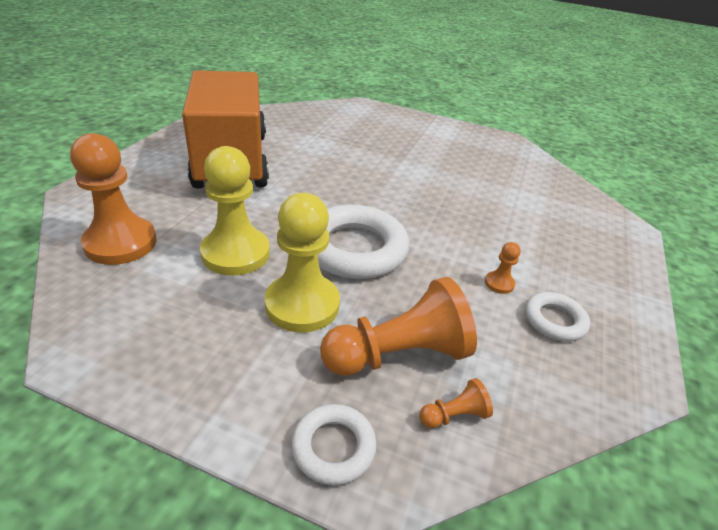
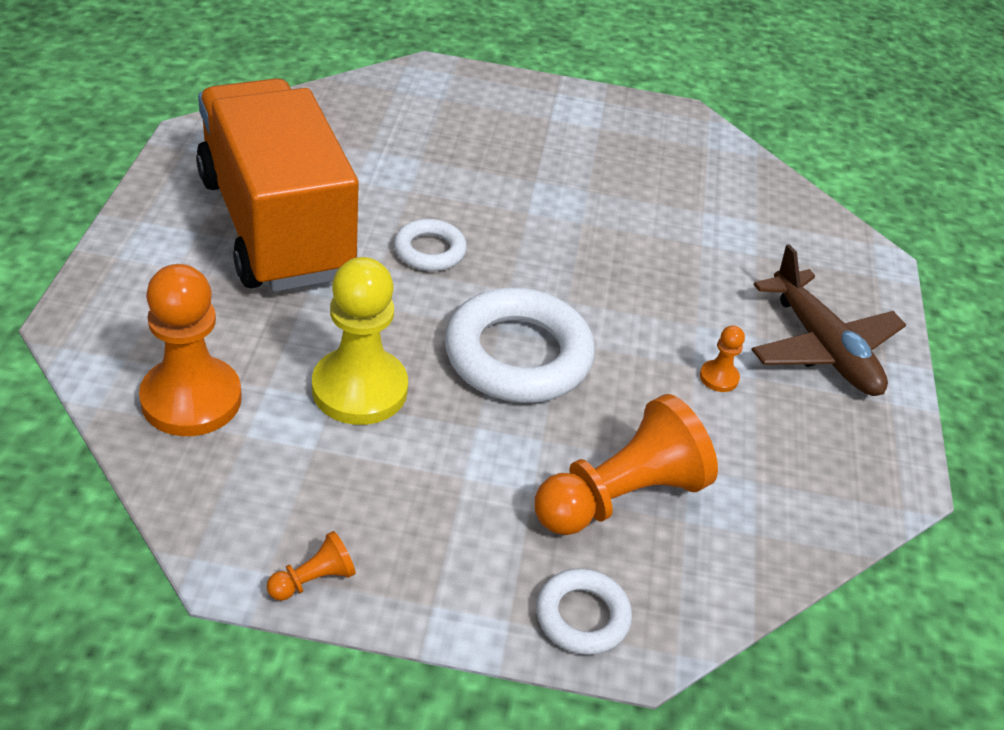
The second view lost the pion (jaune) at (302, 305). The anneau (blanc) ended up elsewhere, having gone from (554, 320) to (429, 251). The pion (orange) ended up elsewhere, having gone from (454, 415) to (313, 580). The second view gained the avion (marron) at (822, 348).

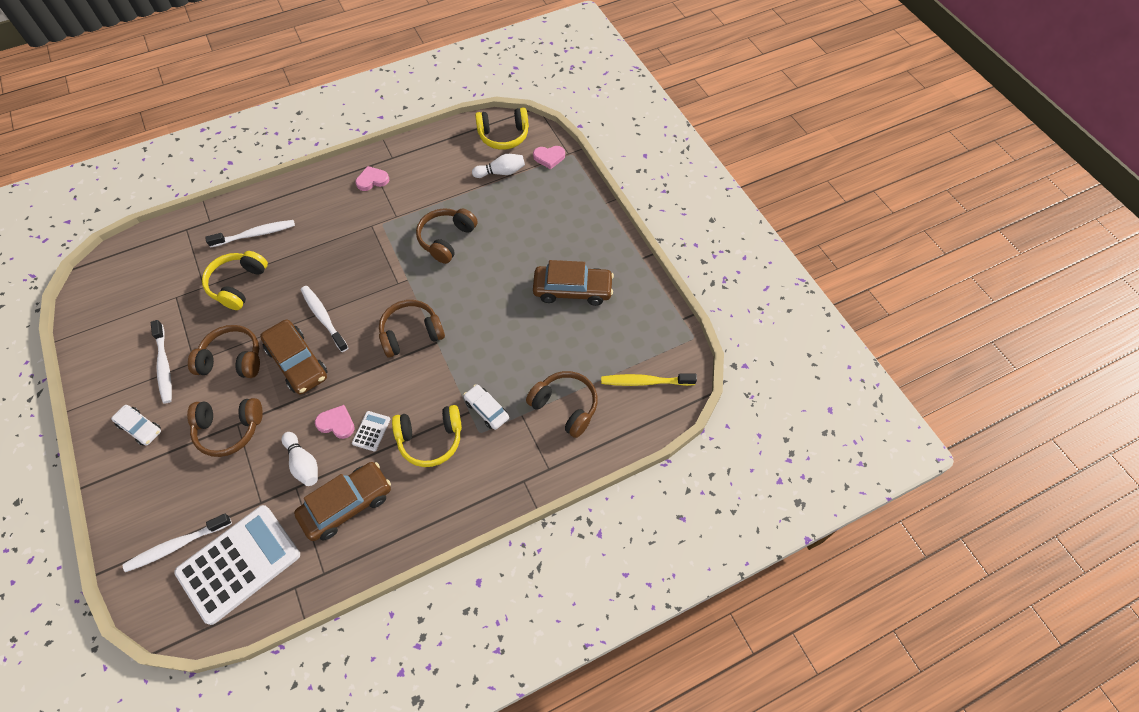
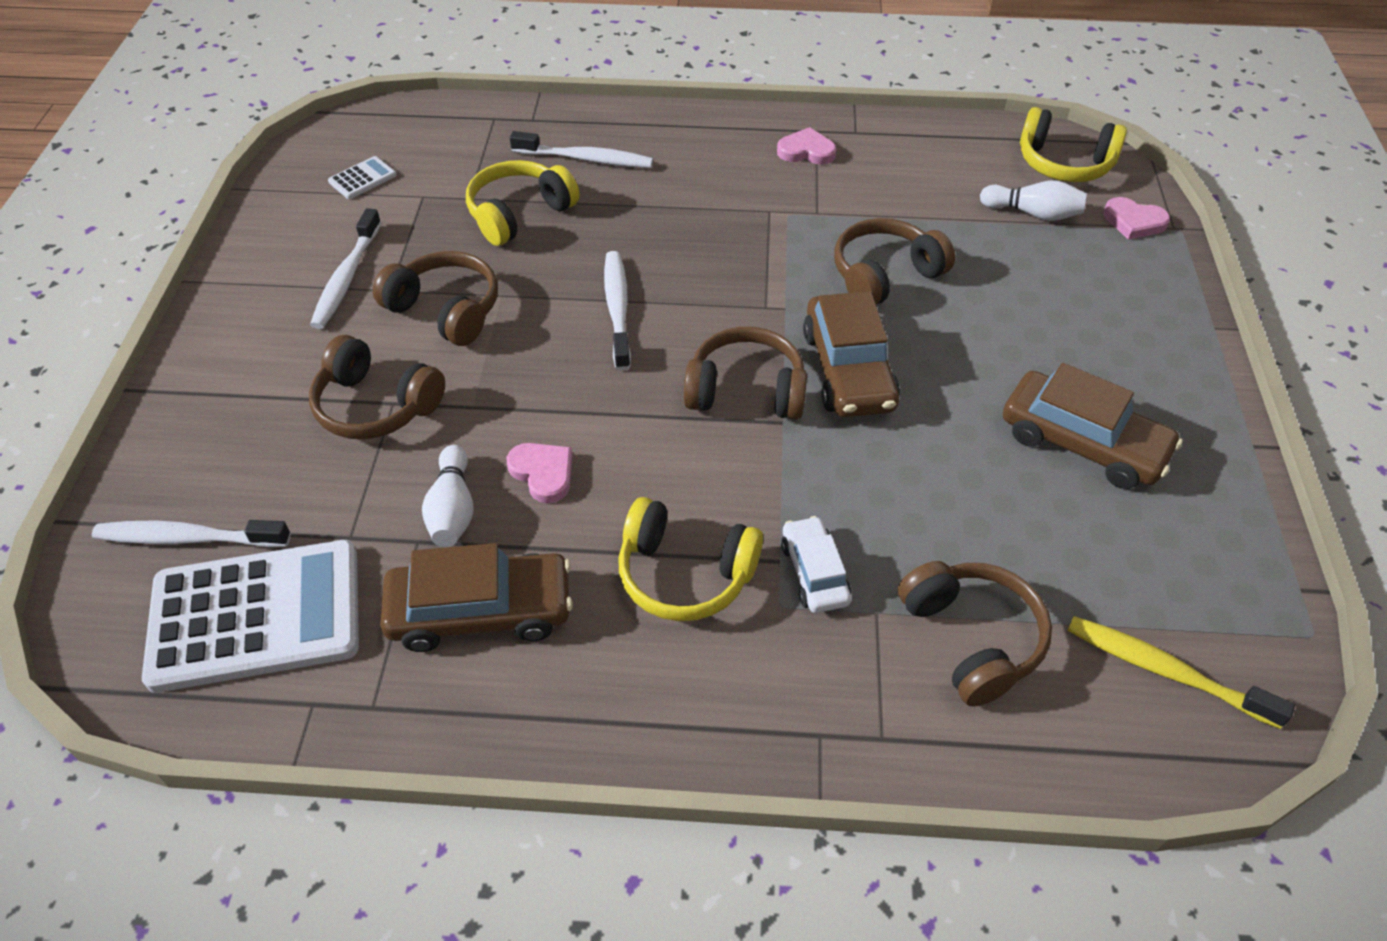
The voiture (marron) ended up elsewhere, having gone from (297, 362) to (848, 370). The second view lost the voiture (blanc) at (140, 428). The calculatrice (blanc) ended up elsewhere, having gone from (371, 431) to (362, 179).

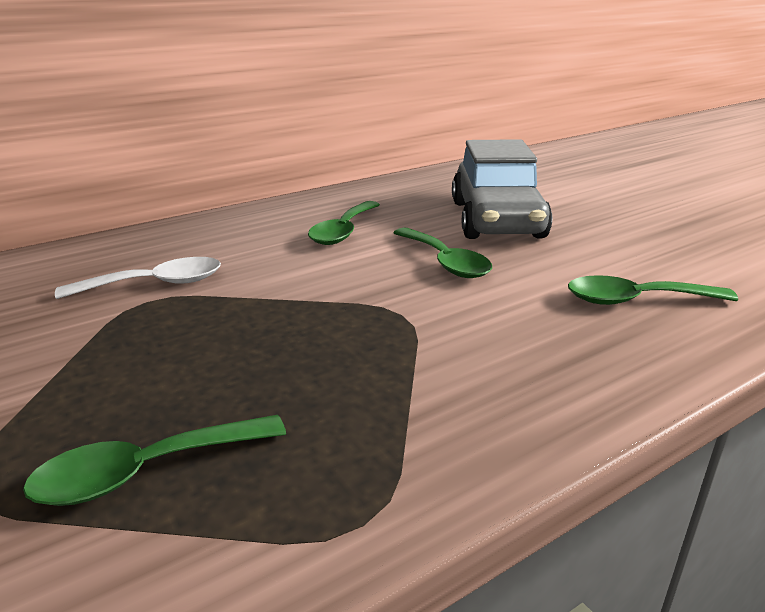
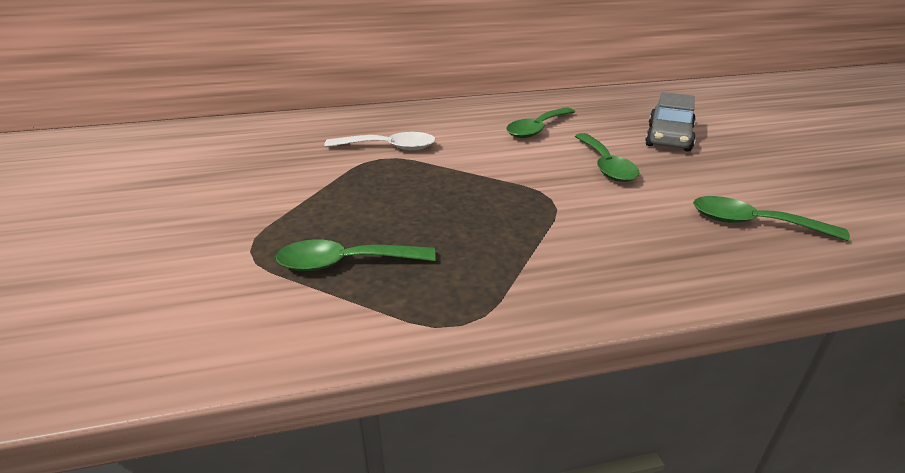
The size of the voiture (gris) at (496, 220) changed by a factor of 0.64.

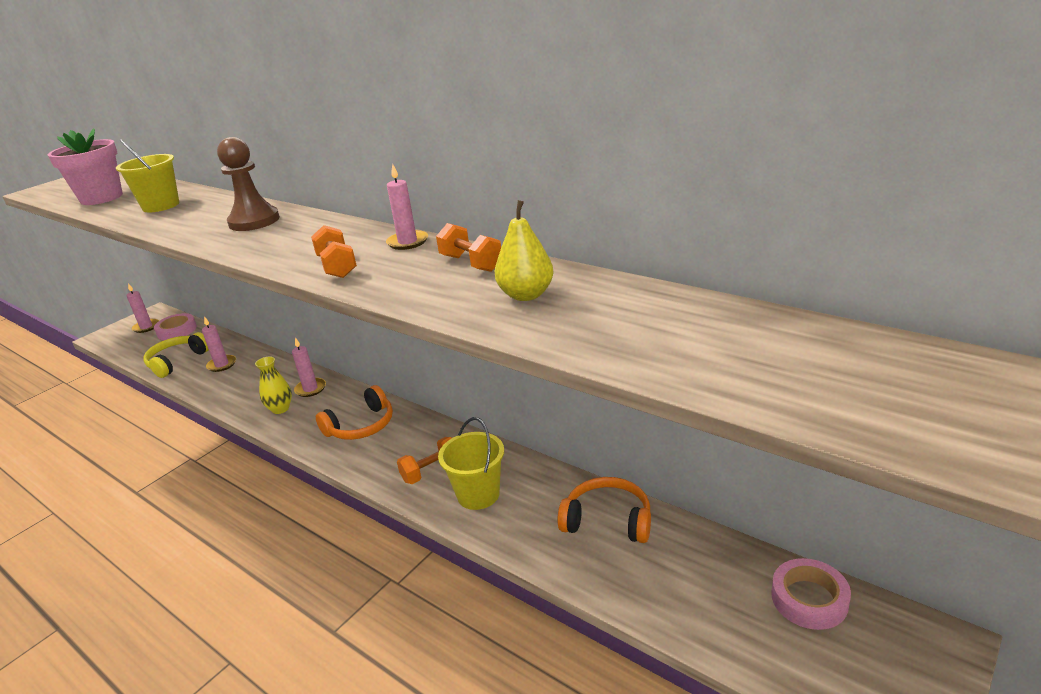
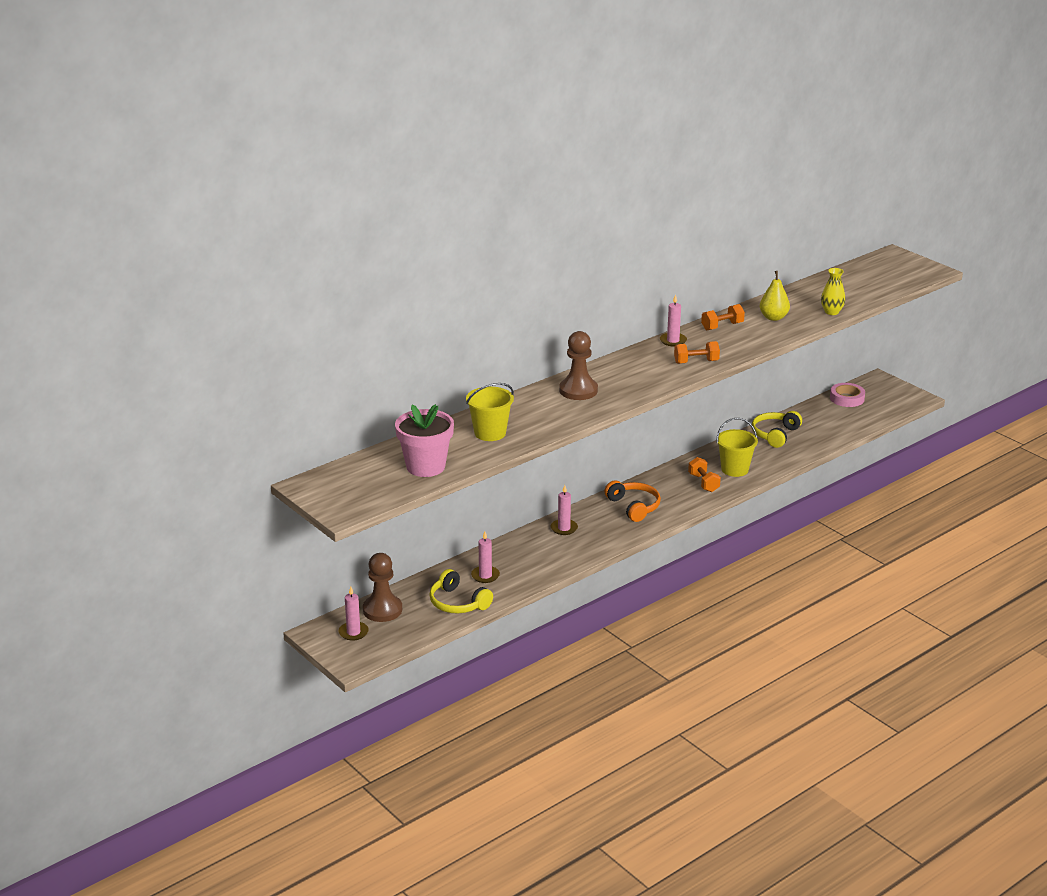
Where the ruban adhésif (rose) stood at (177, 331), the pion (marron) came to stand at (382, 610). The vase (jaune) ended up elsewhere, having gone from (280, 409) to (831, 312). What was the casque audio (orange) at (607, 520) turned into the casque audio (jaune) at (775, 434).

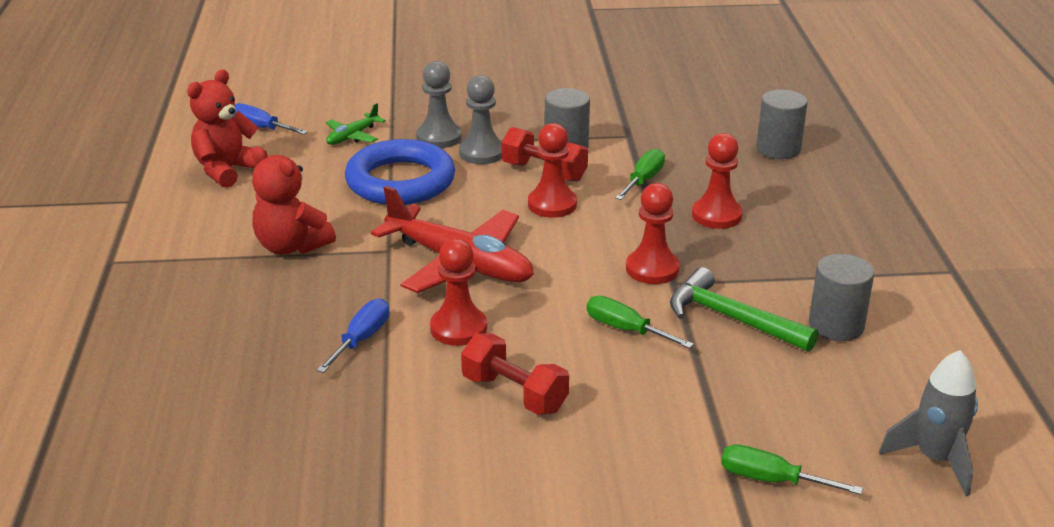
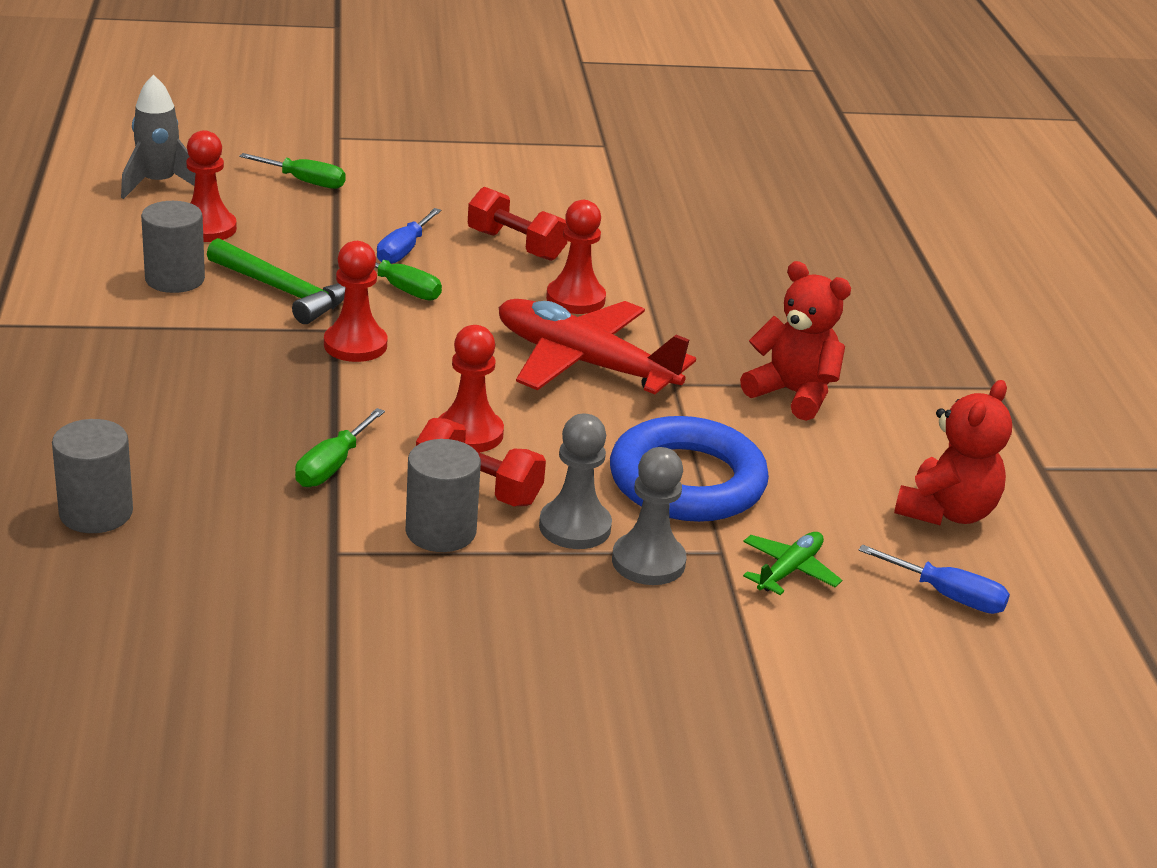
The pion (rouge) ended up elsewhere, having gone from (716, 215) to (207, 228). The tournevis (bleu) ended up elsewhere, having gone from (361, 339) to (403, 250).

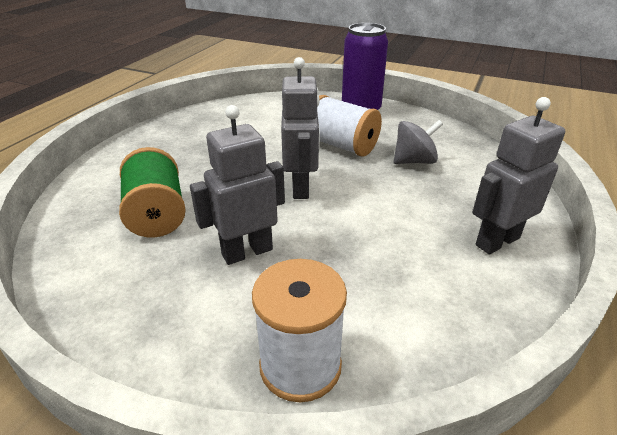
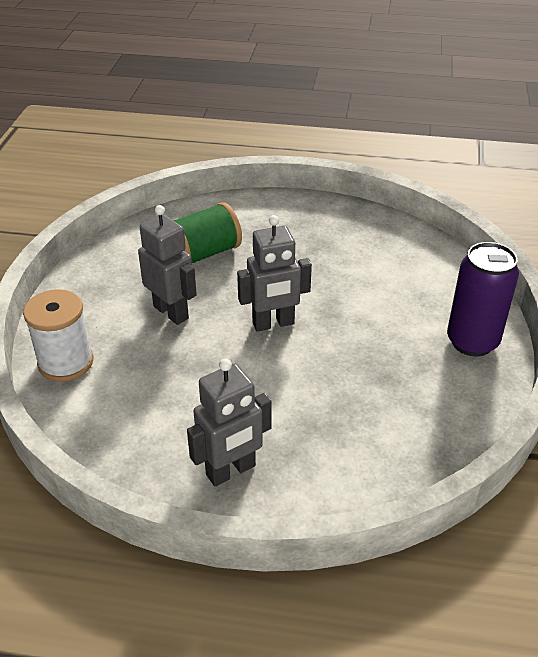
The second view lost the bobine (blanc) at (342, 146). The robot (gris) at (496, 241) ended up facing another way, 105 degrees clockwise from before. The second view lost the toupie (gris) at (414, 161).

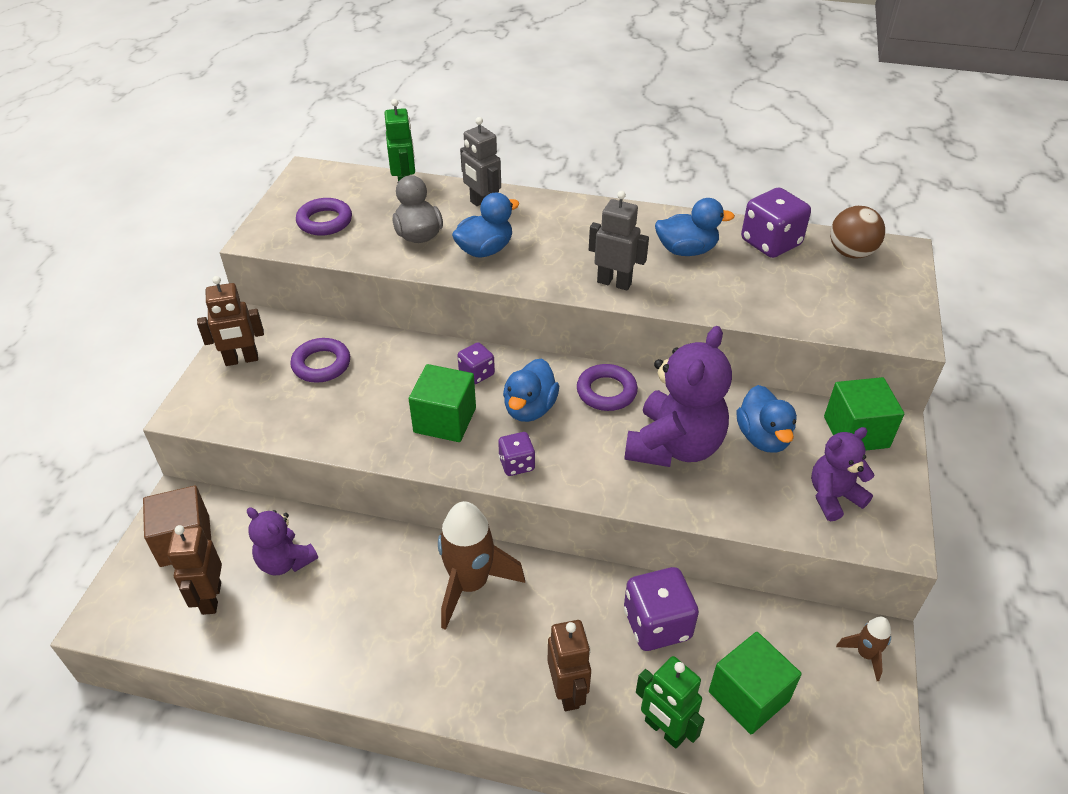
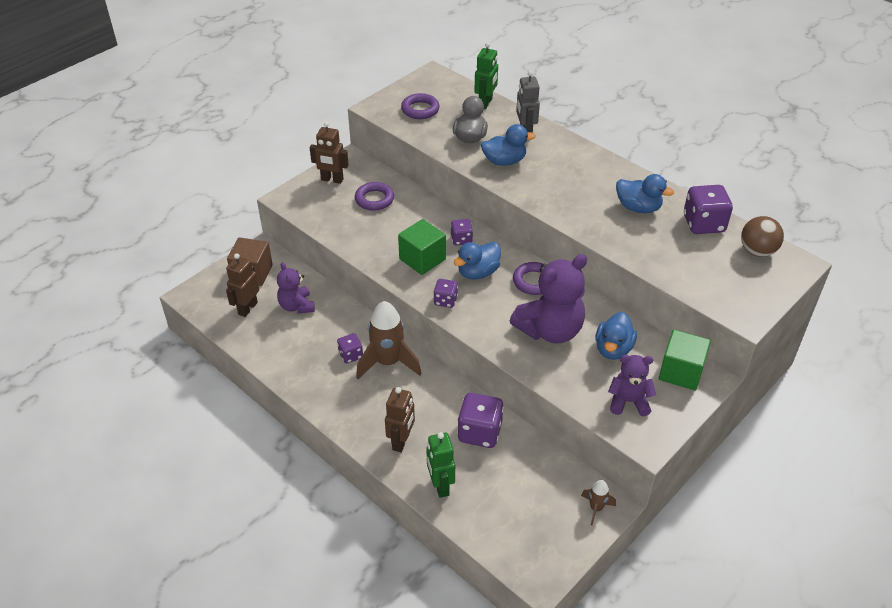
The second view lost the robot (gris) at (614, 283). The second view lost the cube (vert) at (748, 696). The second view gained the dé (violet) at (350, 355).

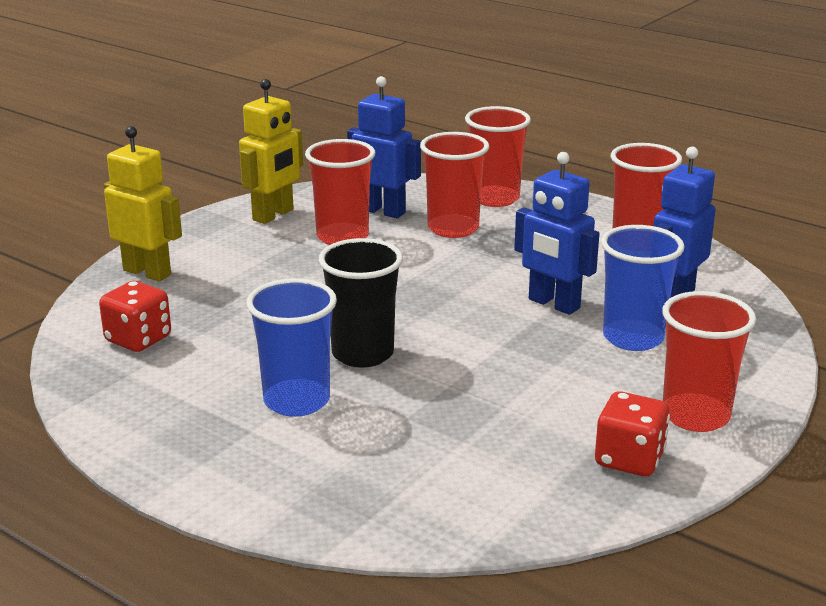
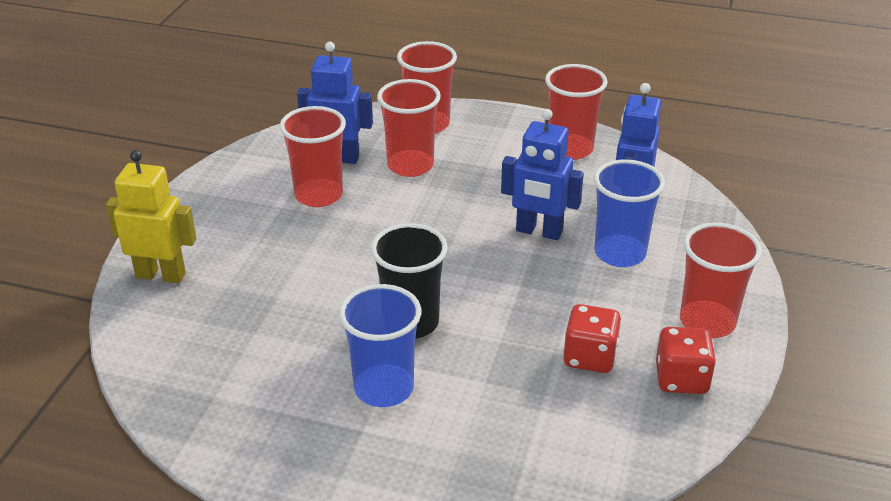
The second view lost the robot (jaune) at (273, 215). The dé (rouge) ended up elsewhere, having gone from (138, 339) to (590, 357).

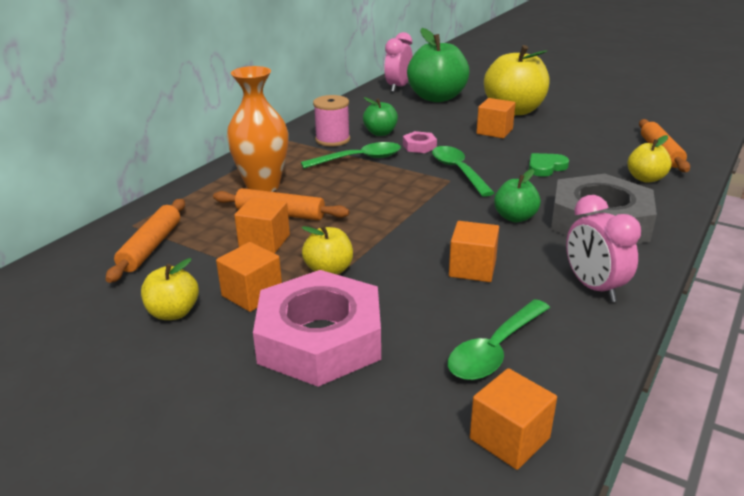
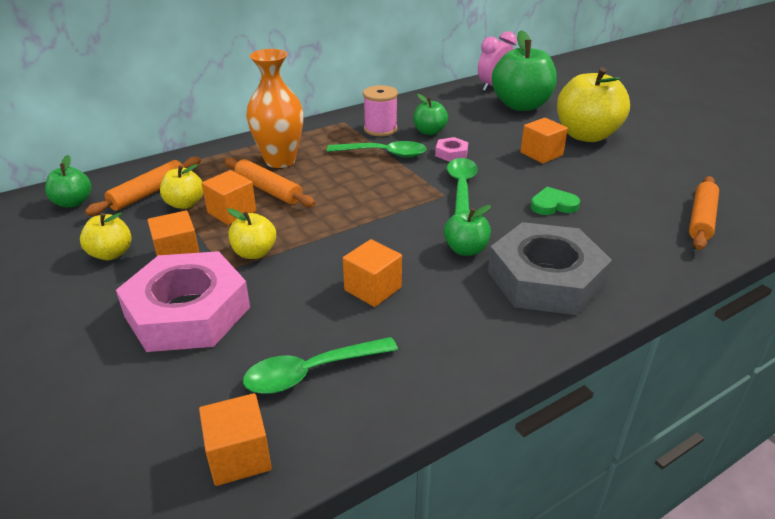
The pomme (jaune) ended up elsewhere, having gone from (645, 178) to (185, 204). The second view lost the réveil (rose) at (593, 287). The second view gained the pomme (vert) at (73, 202).

